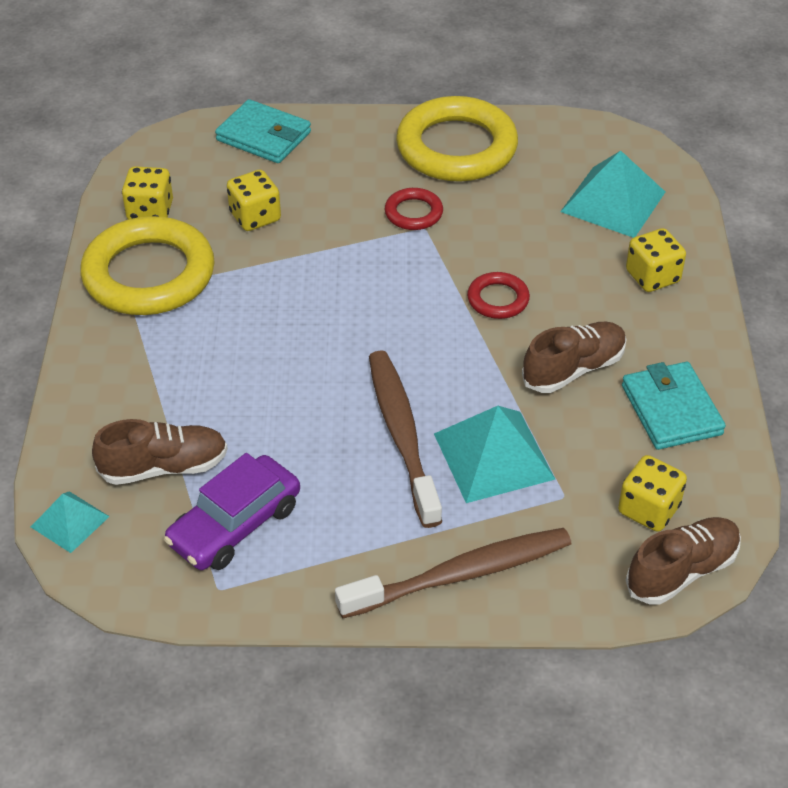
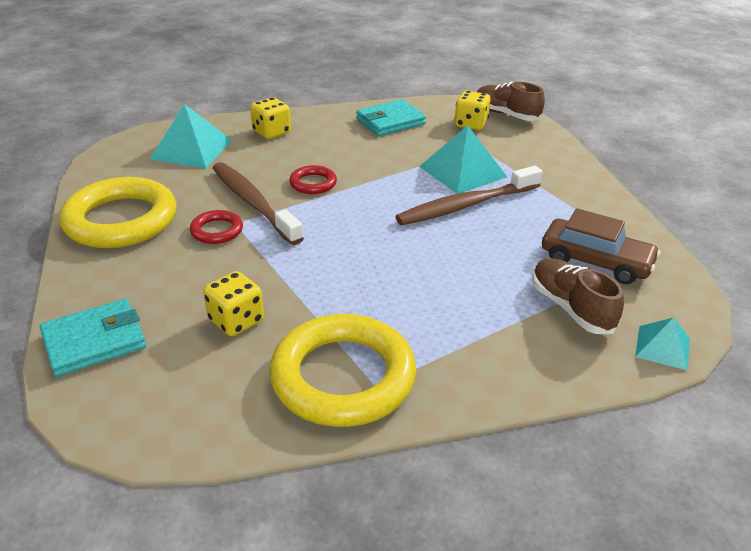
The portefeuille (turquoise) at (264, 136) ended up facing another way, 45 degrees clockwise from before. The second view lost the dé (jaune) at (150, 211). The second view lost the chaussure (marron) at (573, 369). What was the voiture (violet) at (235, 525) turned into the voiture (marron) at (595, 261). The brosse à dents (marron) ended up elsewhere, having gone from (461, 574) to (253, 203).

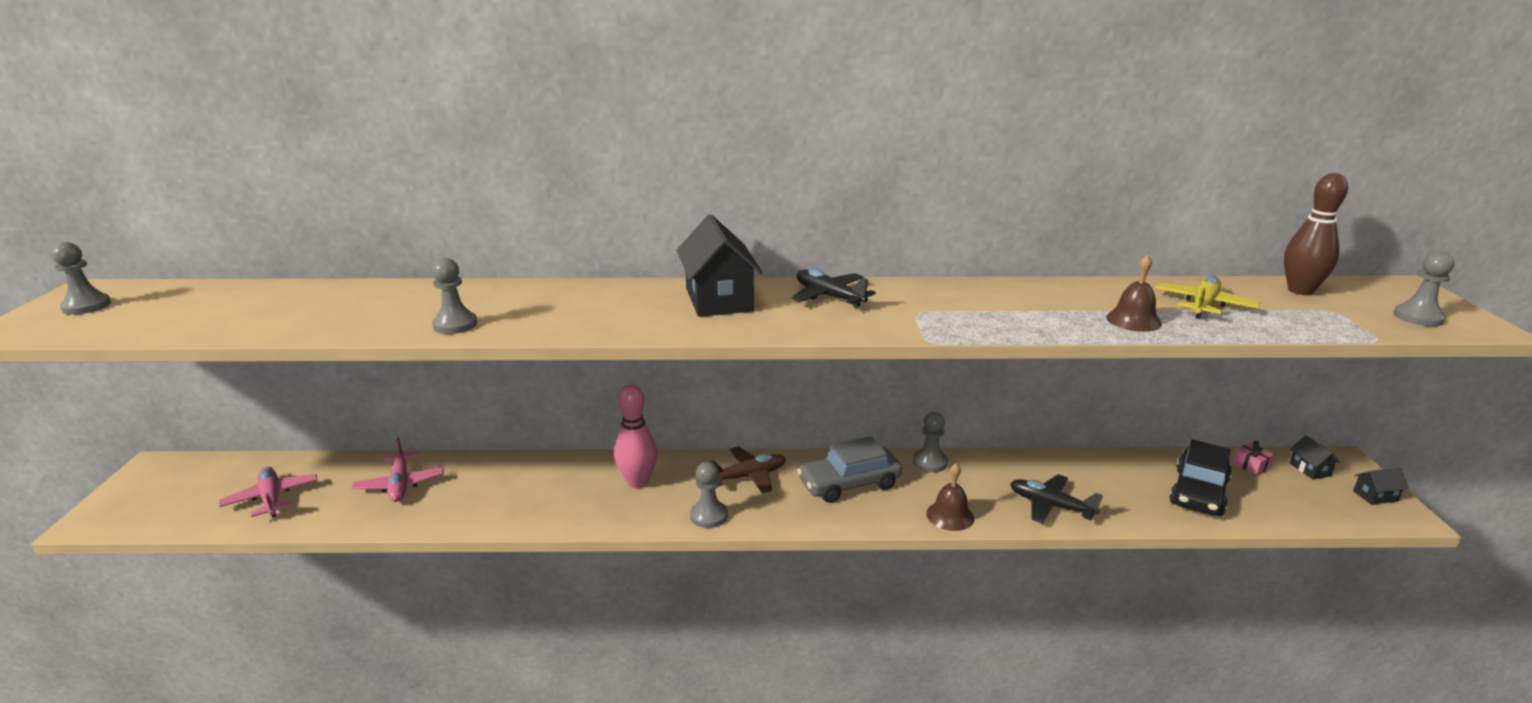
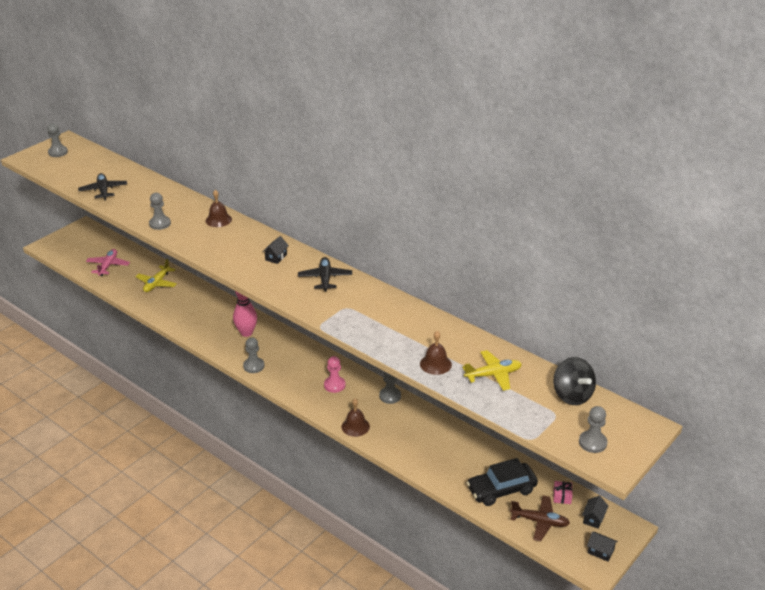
Where the quille (marron) stood at (1300, 291), the toupie (noir) came to stand at (572, 395). The size of the maison (noir) at (719, 300) changed by a factor of 0.46. Where the voiture (gris) stood at (849, 484), the pion (rose) came to stand at (334, 385). What was the avion (rose) at (400, 484) turned into the avion (jaune) at (157, 283). The avion (marron) ended up elsewhere, having gone from (748, 476) to (540, 522). The avion (noir) ended up elsewhere, having gone from (1050, 506) to (103, 191). The second view gained the cloche (marron) at (218, 220).

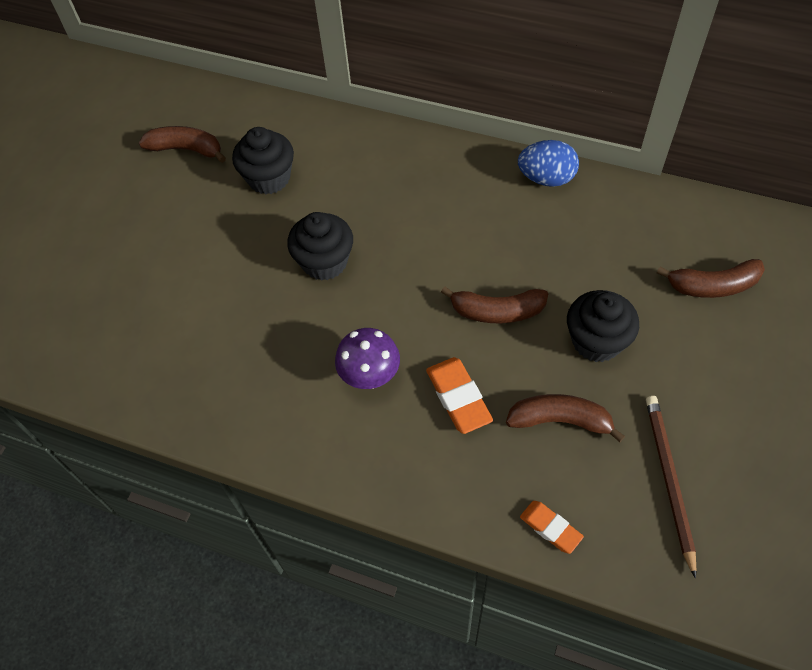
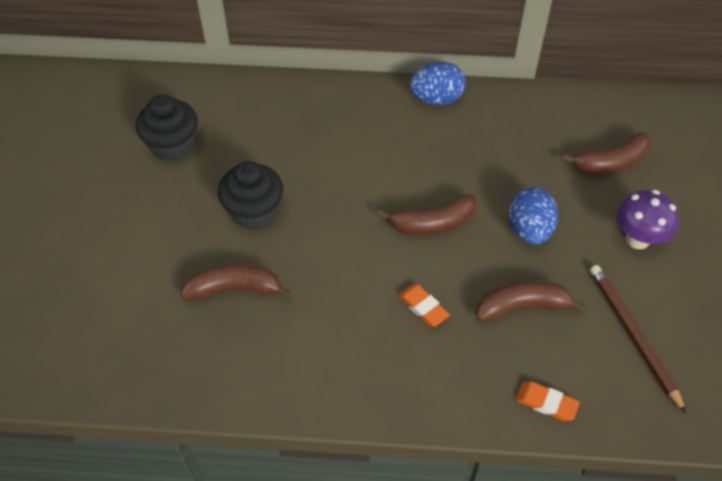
The banane (marron) ended up elsewhere, having gone from (186, 149) to (234, 289). Where the muffin (noir) stood at (596, 341), the œuf (bleu) came to stand at (529, 230). The champignon (violet) ended up elsewhere, having gone from (370, 377) to (637, 239). The size of the gomme (orange) at (458, 398) changed by a factor of 0.65.

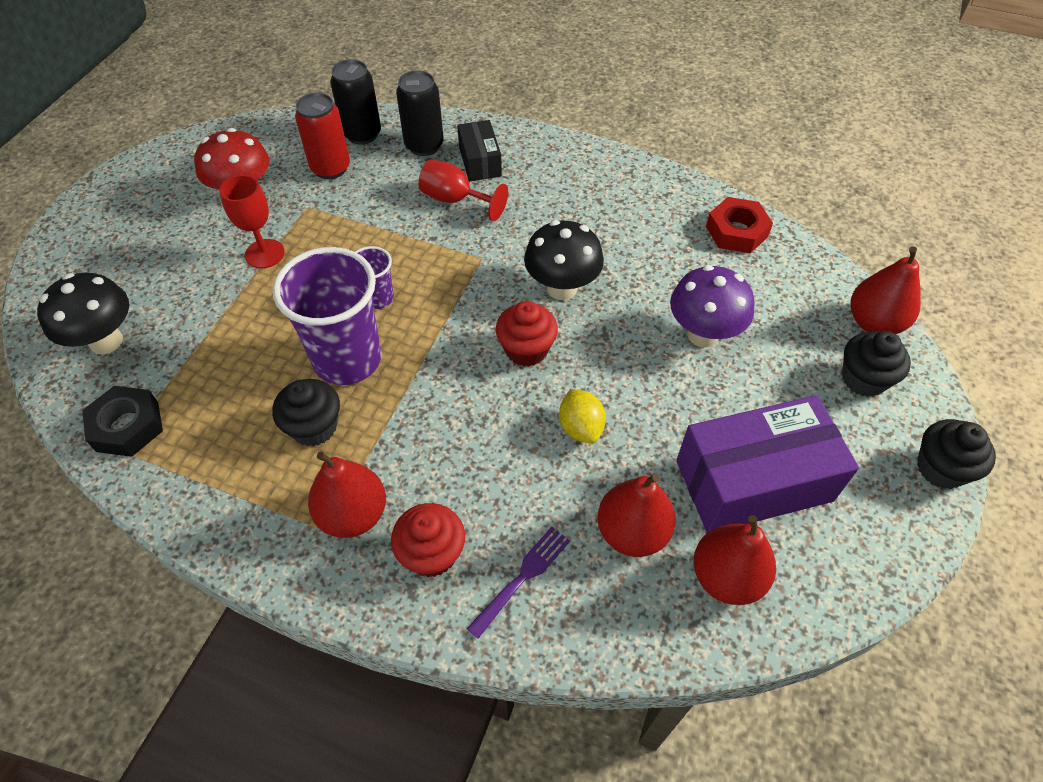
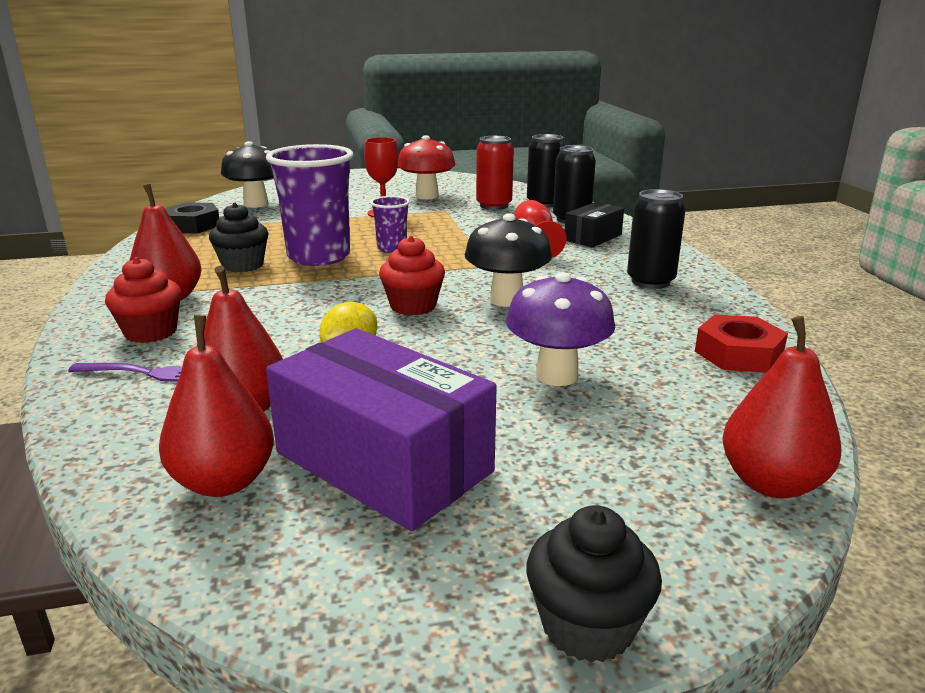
The second view lost the muffin (noir) at (863, 379). The second view gained the canette (noir) at (650, 281).

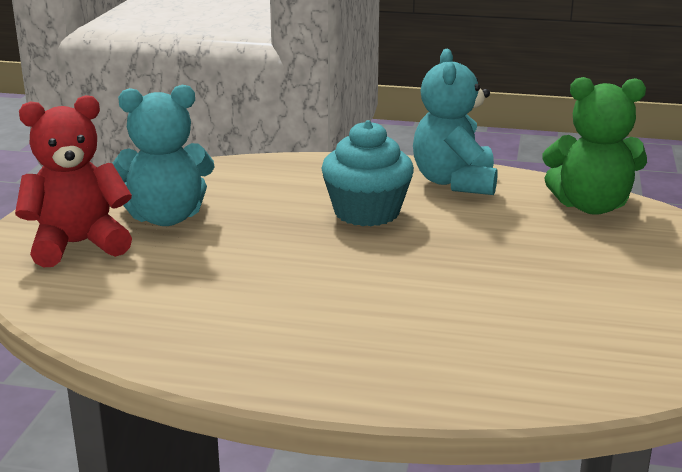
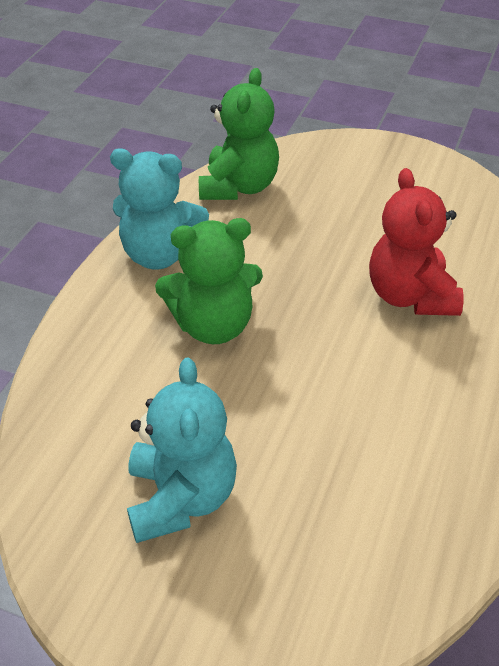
The ours en peluche (rouge) ended up elsewhere, having gone from (78, 245) to (410, 296). Where the muffin (turquoise) stood at (367, 212), the ours en peluche (vert) came to stand at (213, 325).

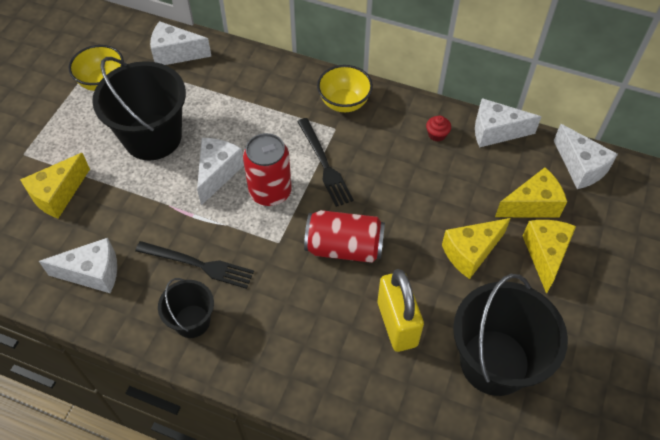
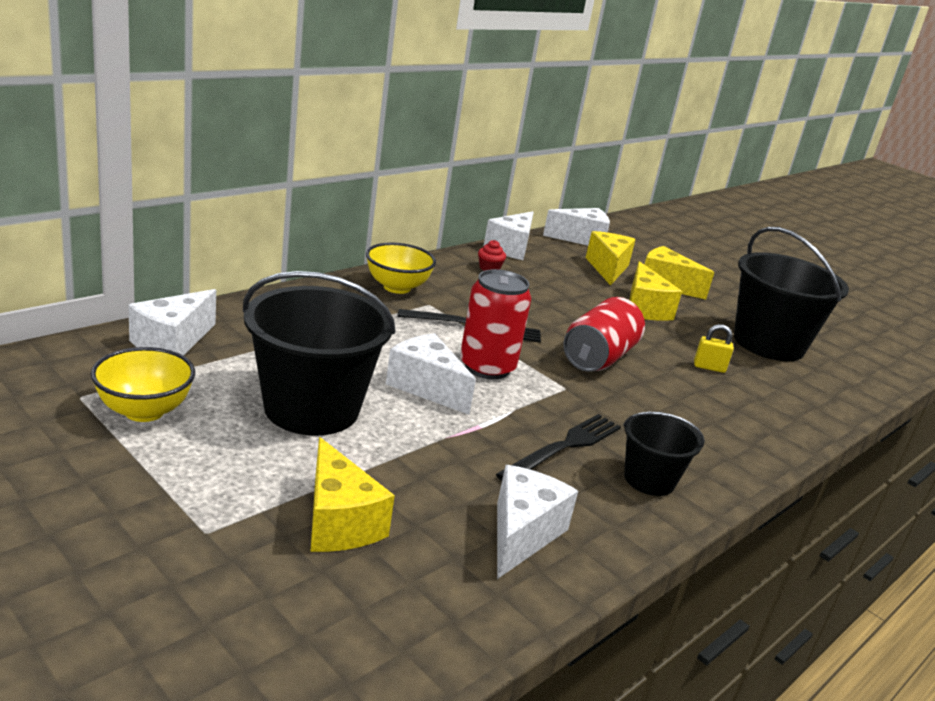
The size of the cadenas (jaune) at (397, 324) changed by a factor of 0.47.

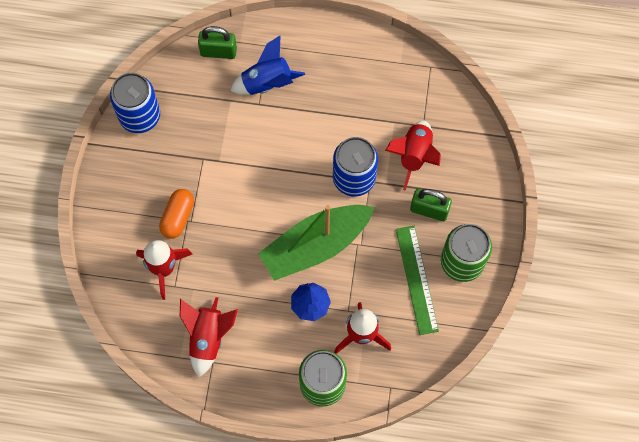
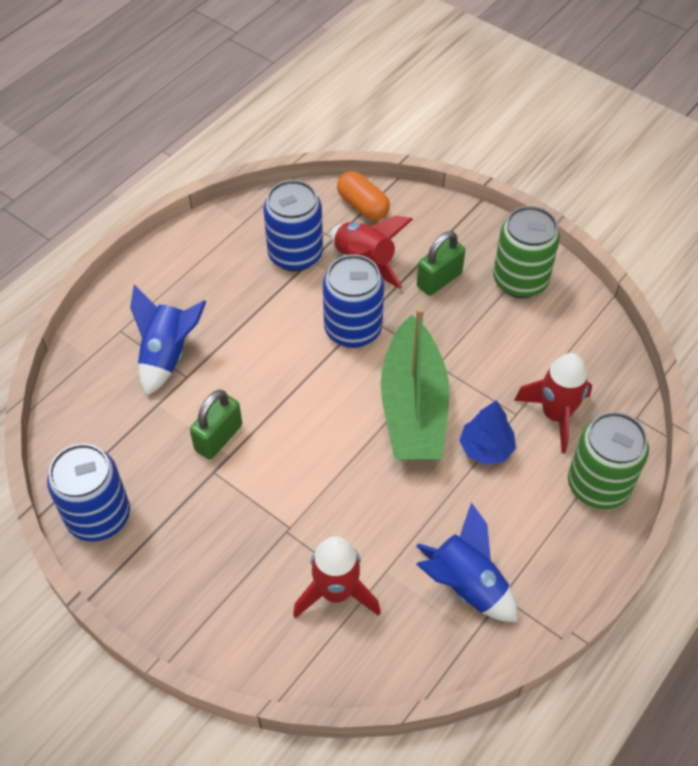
The cadenas (vert) ended up elsewhere, having gone from (218, 52) to (218, 438). The gélule (orange) ended up elsewhere, having gone from (178, 217) to (363, 206). The second view lost the règle (vert) at (417, 279). What was the fusée (rouge) at (208, 338) turned into the fusée (bleu) at (466, 585). The second view gained the canette (bleu) at (295, 255).

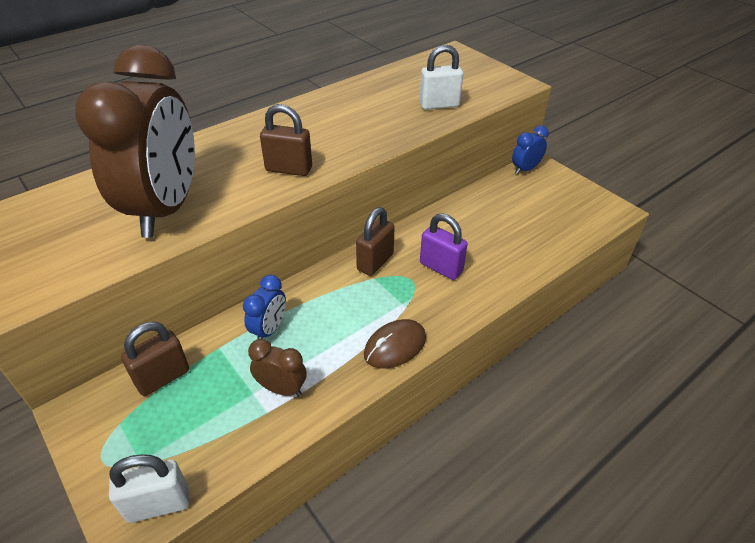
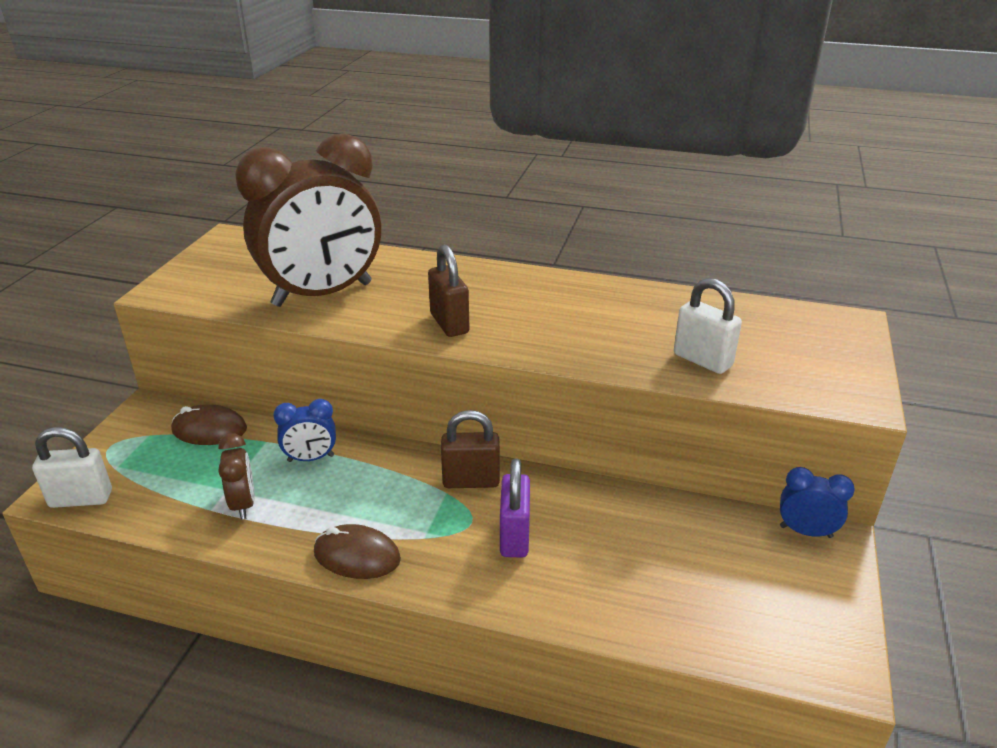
Where the cadenas (marron) stood at (163, 377), the souris (marron) came to stand at (209, 429). The cadenas (blanc) at (158, 504) ended up facing another way, 45 degrees counterclockwise from before.

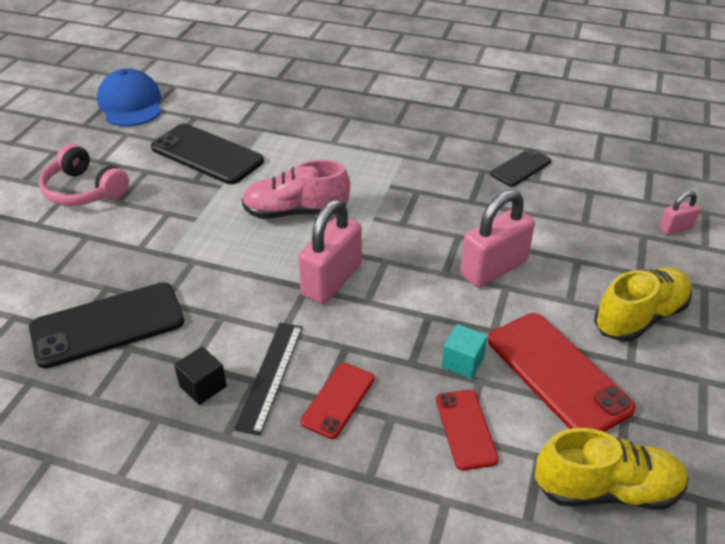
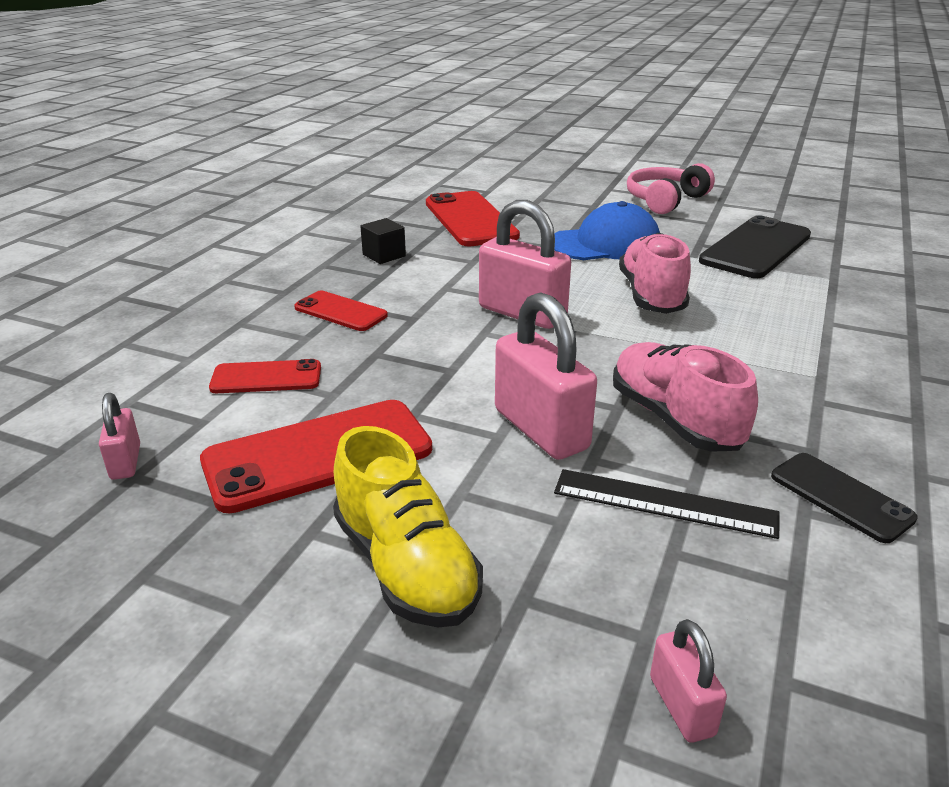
The casquette (bleu) ended up elsewhere, having gone from (130, 104) to (605, 244). What was the téléphone (noir) at (108, 325) turned into the téléphone (rouge) at (470, 219). The règle (noir) ended up elsewhere, having gone from (270, 376) to (664, 503). The second view lost the cube (turquoise) at (462, 362). Where the chaussure (jaune) stood at (606, 490), the cadenas (rose) came to stand at (125, 462). The second view gained the chaussure (rose) at (674, 419).

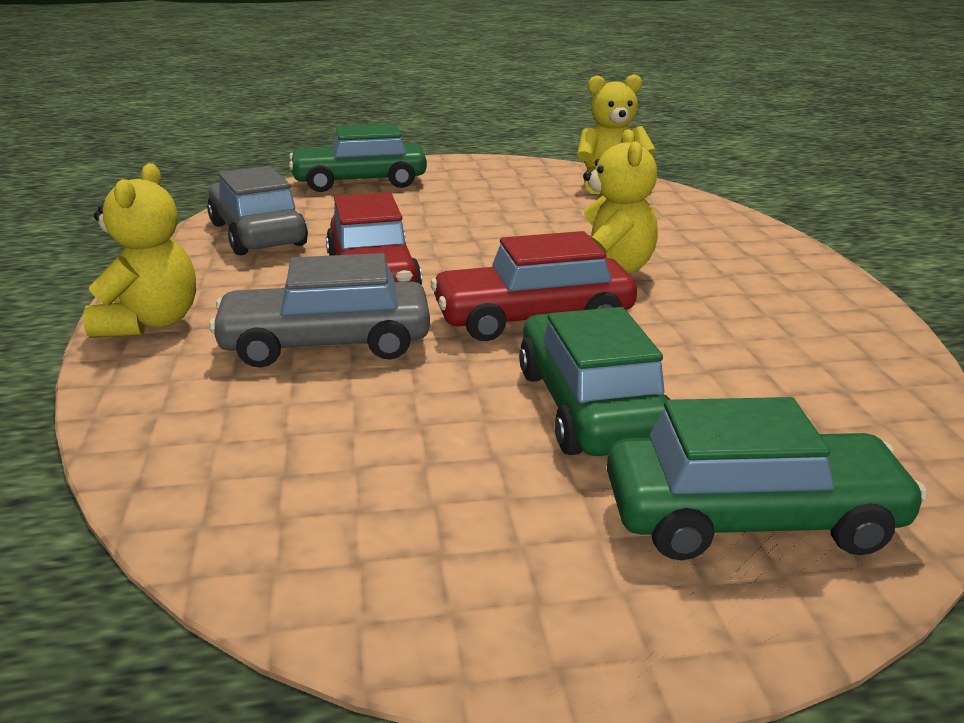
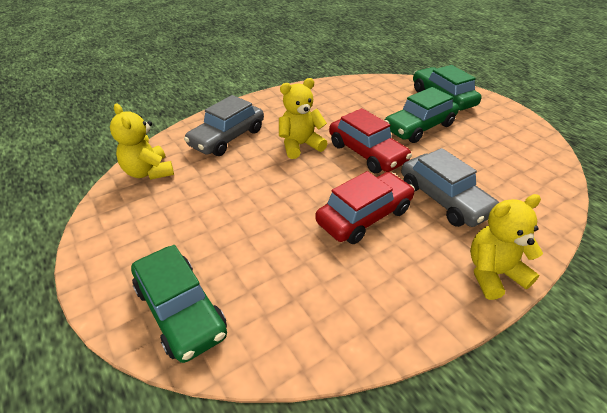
The voiture (gris) ended up elsewhere, having gone from (258, 234) to (227, 138).

